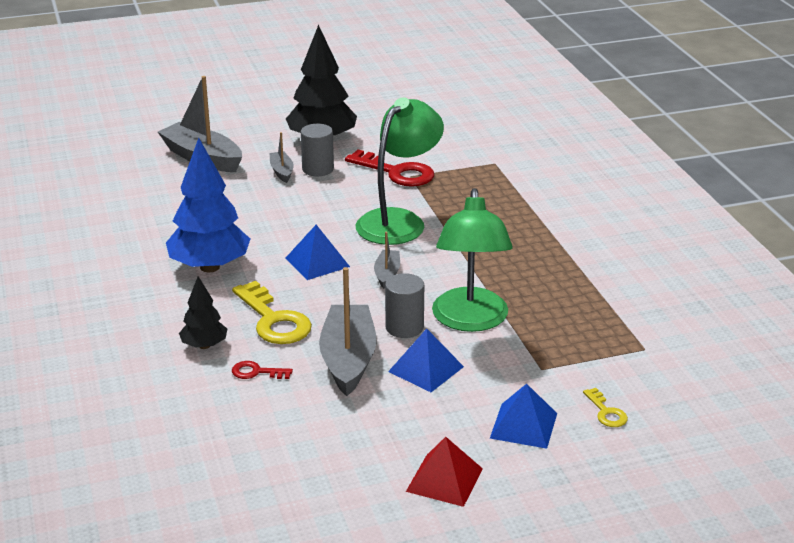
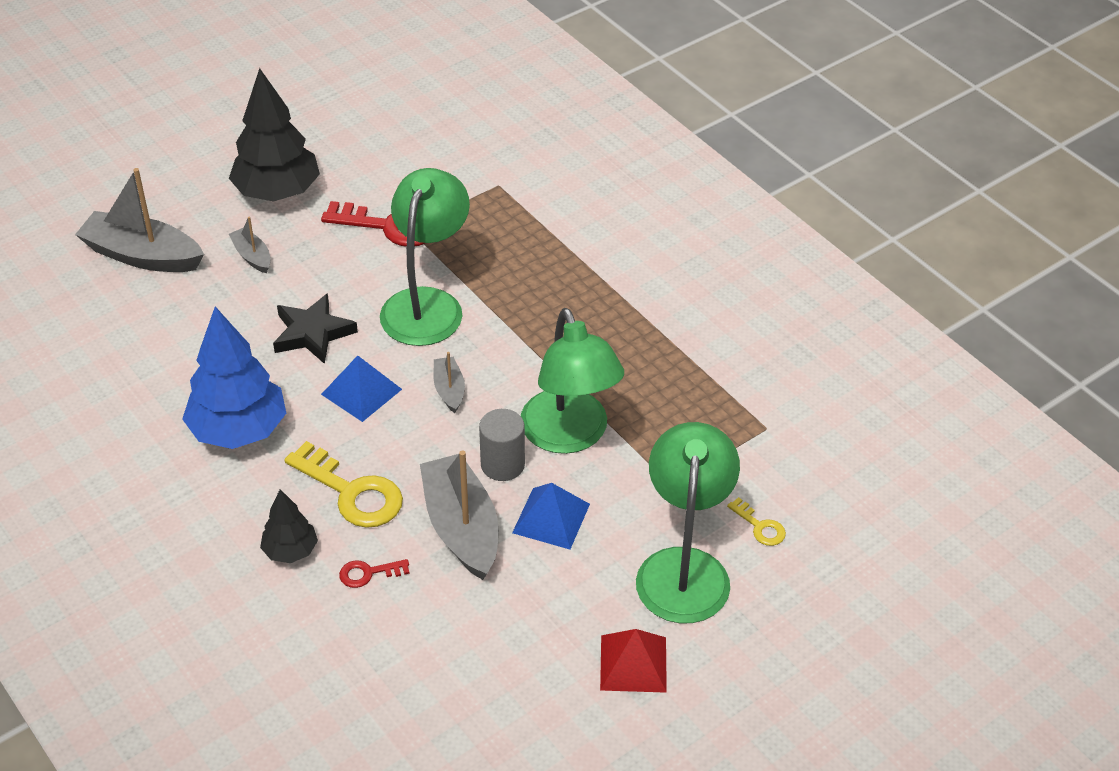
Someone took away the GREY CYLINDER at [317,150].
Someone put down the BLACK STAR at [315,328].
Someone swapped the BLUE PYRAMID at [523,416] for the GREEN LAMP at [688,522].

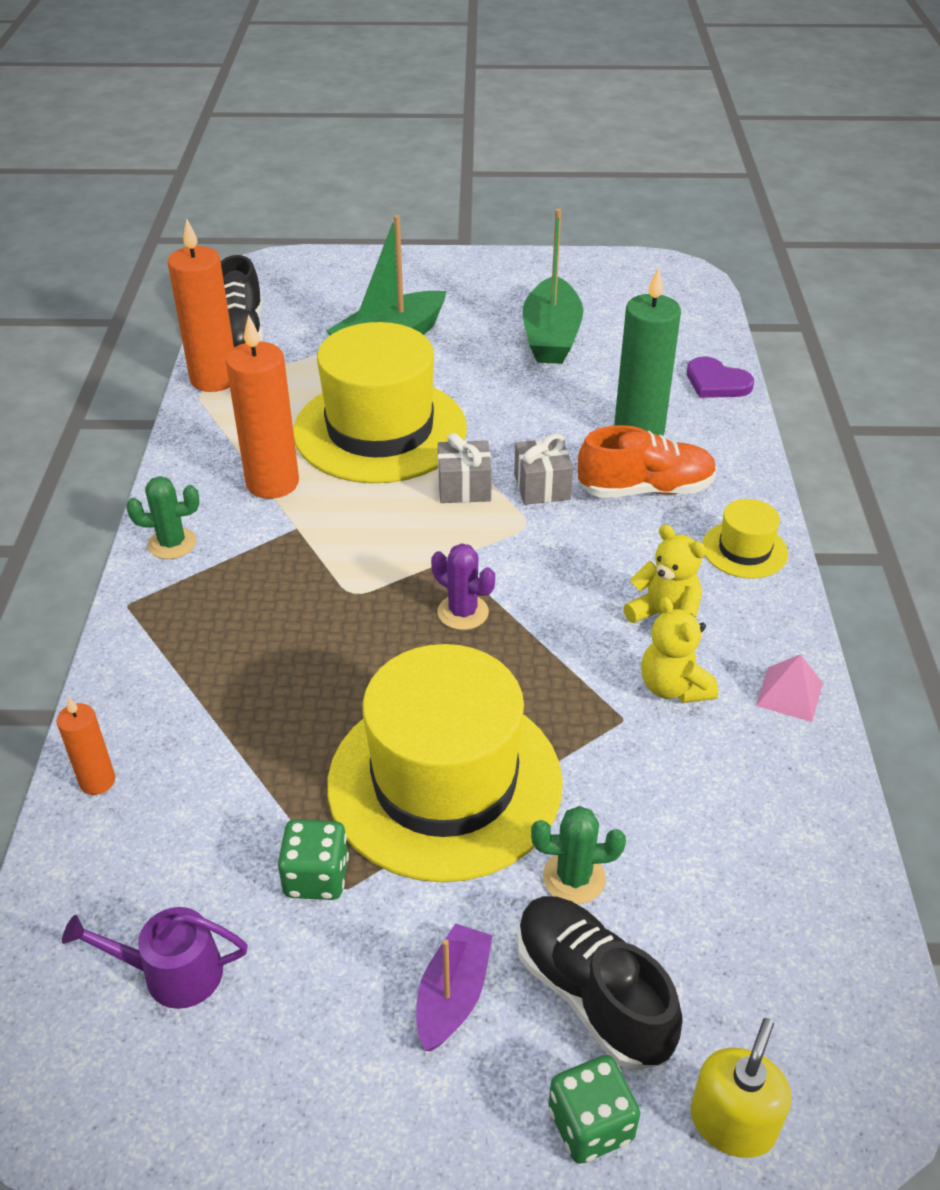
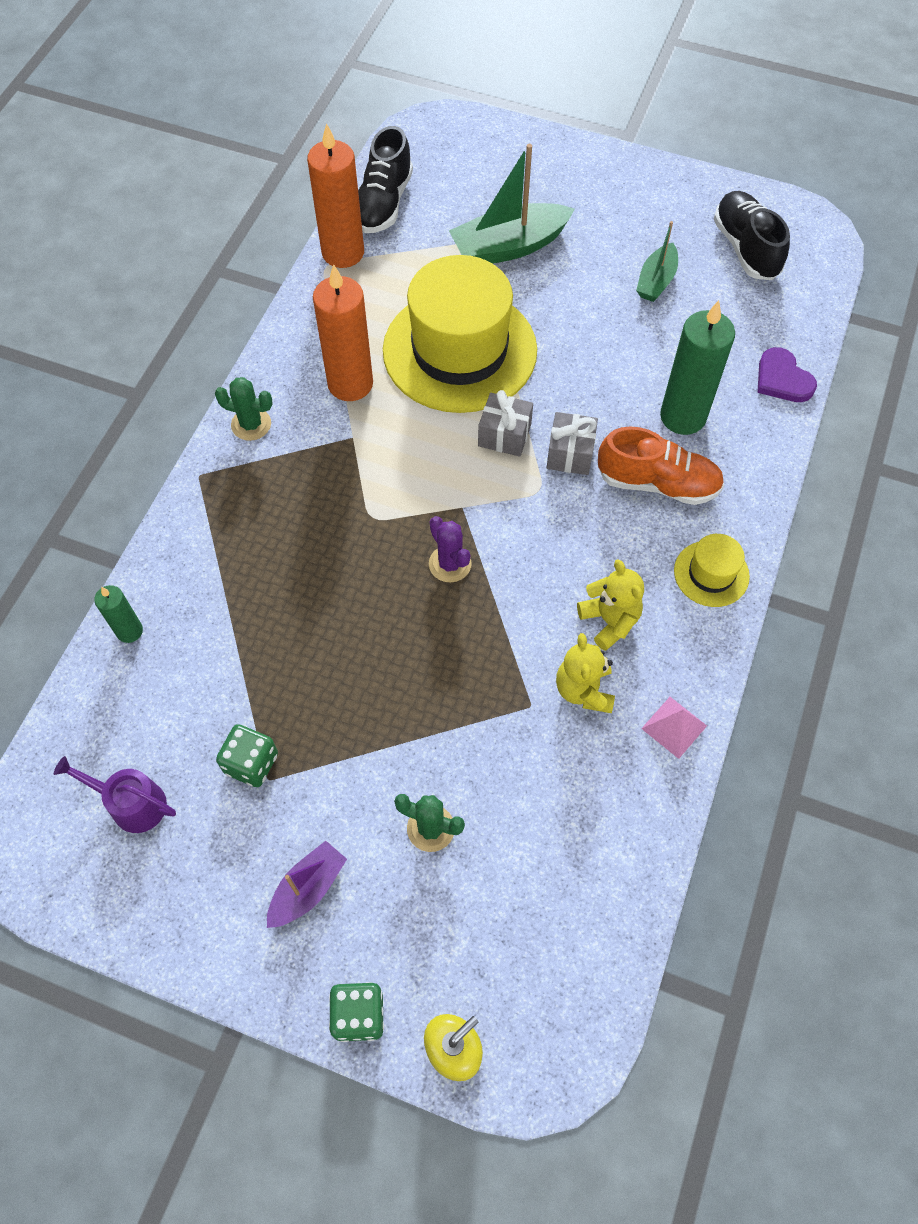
Someone took away the YELLOW HAT at [445,763].
Someone carried the BLACK SHOE from [600,983] to [752,235].
Someone repainted the ORANGE CANDLE at [86,745], which became the GREEN CANDLE at [118,614].
Someone scaled the GREEN BOAT at [553,286] by 0.58.

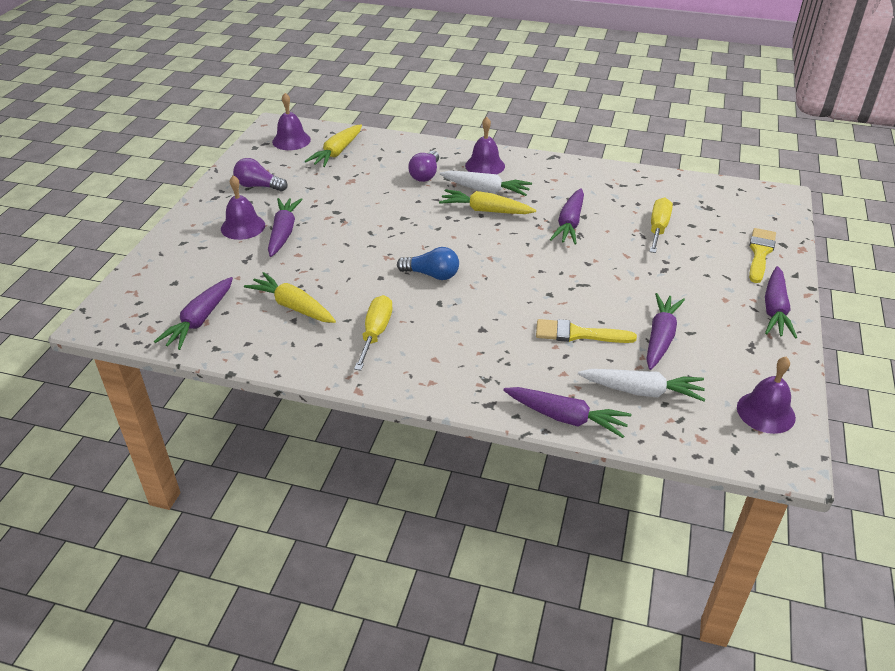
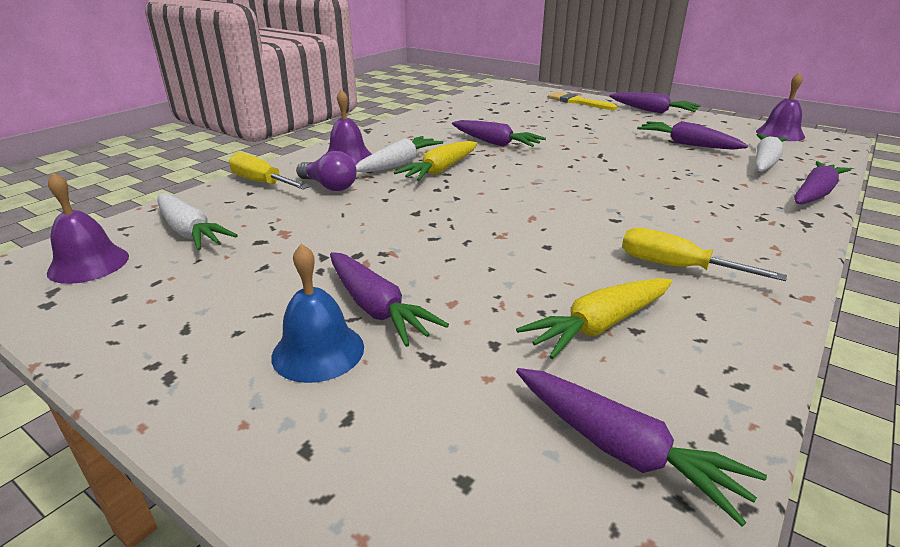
Someone took away the PURPLE LIGHT BULB at [260,174].
Someone took away the BLUE LIGHT BULB at [428,263].
Someone took away the YELLOW BRUSH at [586,331].
Someone carried the YELLOW SCREWDRIVER from [661,225] to [269,171].
Someone repainted the PURPLE BELL at [243,207], which became the BLUE BELL at [317,313].
Someone repainted the YELLOW CARROT at [333,146], which became the WHITE CARROT at [197,221].
Someone rotated the PURPLE CARROT at [285,227] by 150 degrees counterclockwise.

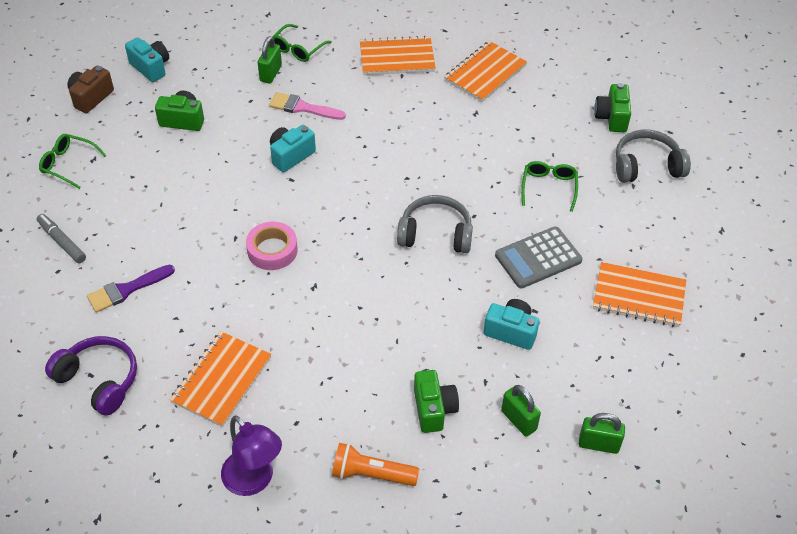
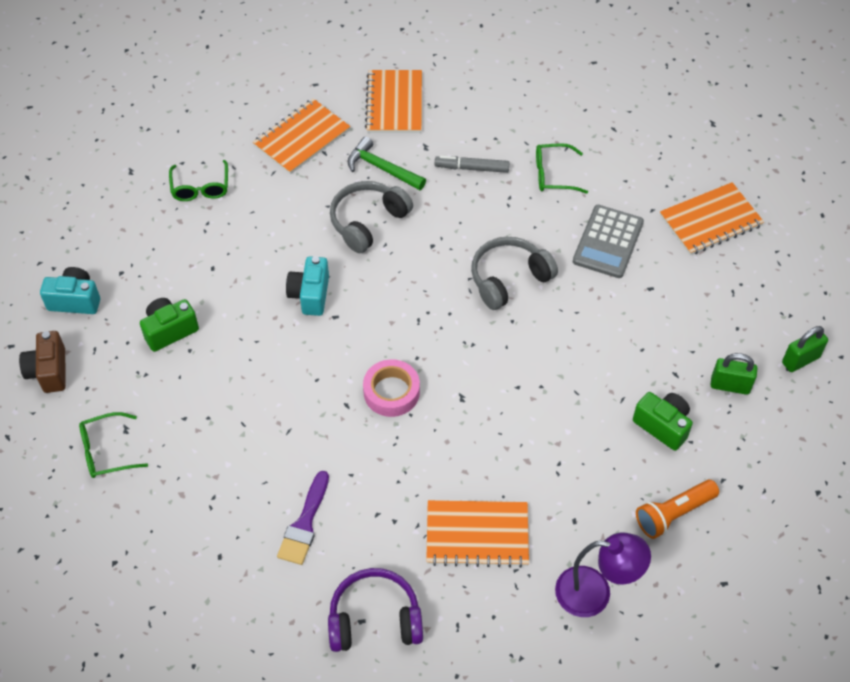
Someone took away the GREEN PADLOCK at [270,60].
Someone took away the PINK BRUSH at [307,106].
Someone took away the TURQUOISE CAMERA at [511,324].
Someone took away the GREEN CAMERA at [612,107].
Someone put down the GREEN HAMMER at [387,163].
Someone carried the GREY MARKER from [61,238] to [472,164].
Someone carried the GREY HEADPHONES from [653,156] to [371,217].
Someone rotated the ORANGE NOTEBOOK at [220,379] by 75 degrees counterclockwise.
Someone rotated the GREEN GLASSES at [549,186] by 60 degrees counterclockwise.

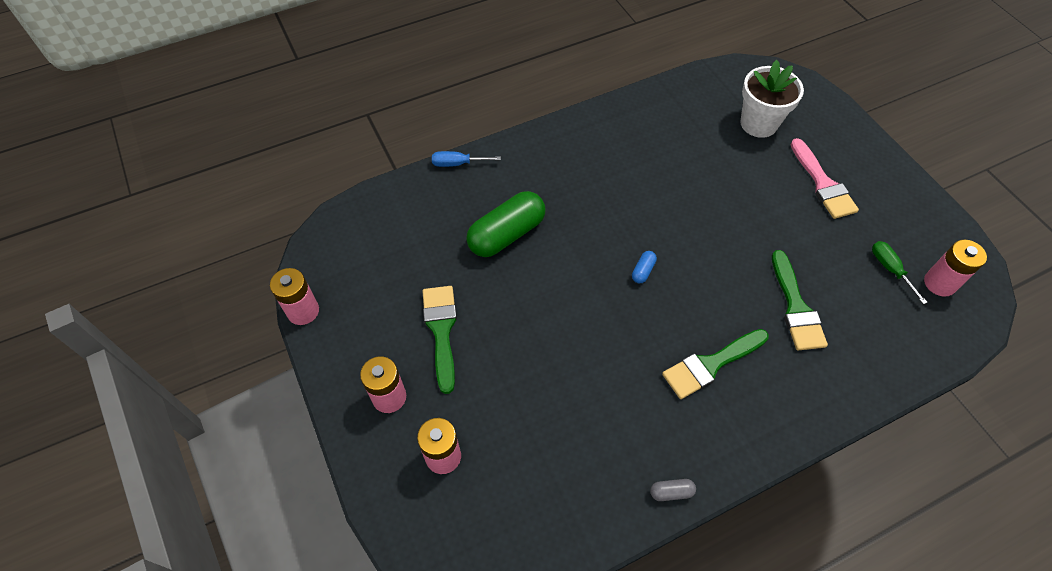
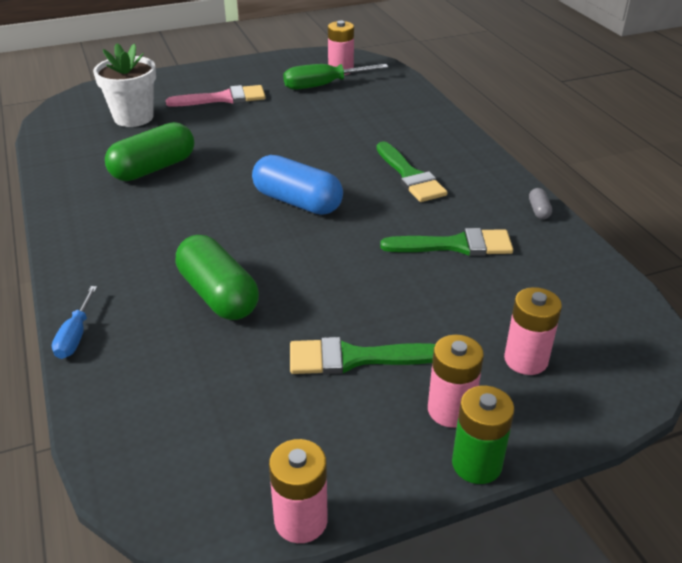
Someone put down the GREEN CAPSULE at [149,151].
Someone put down the GREEN BATTERY at [483,435].
Someone carried the GREEN BRUSH from [800,300] to [446,242].
Someone scaled the BLUE CAPSULE at [644,267] by 2.42.
Someone scaled the GREEN SCREWDRIVER at [900,272] by 1.67.

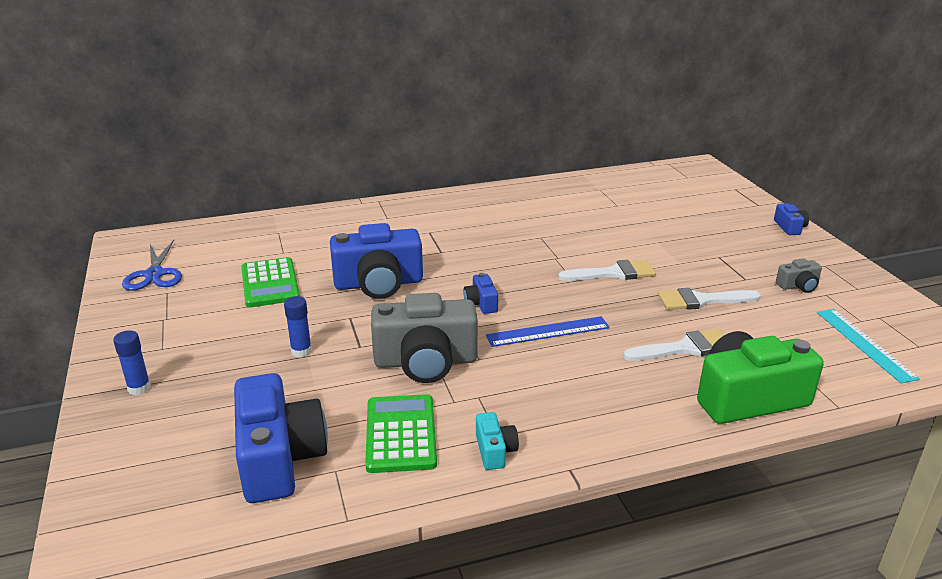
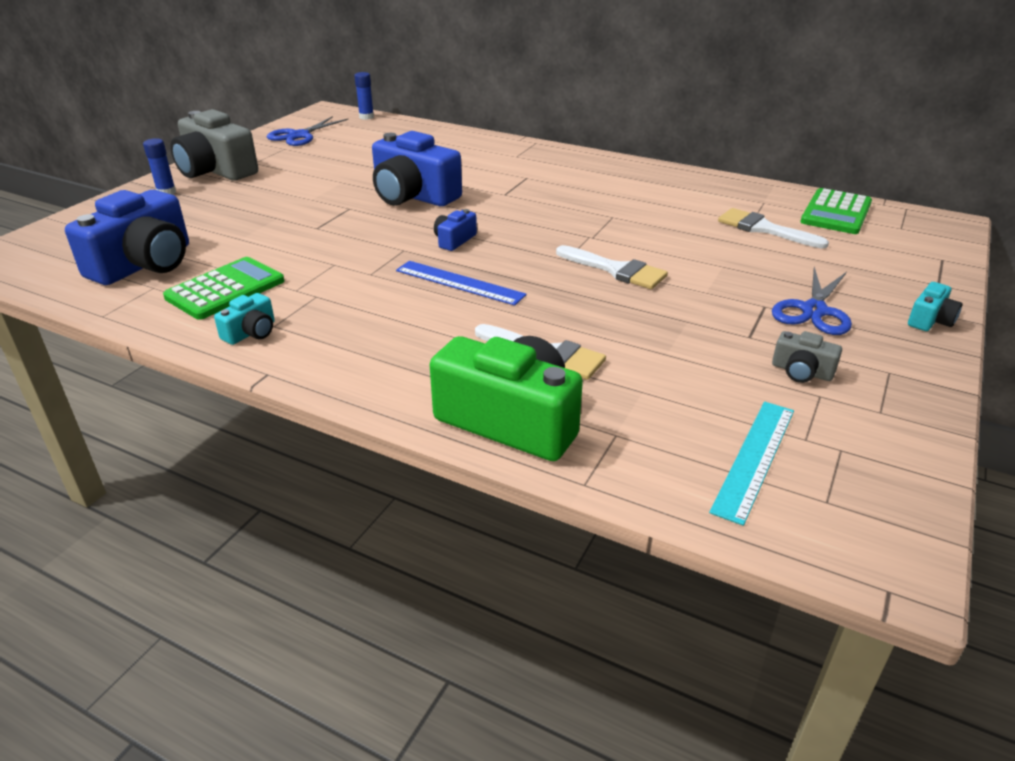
Someone put down the BLUE SCISSORS at [812,301].
Someone carried the GREEN CALCULATOR from [270,282] to [836,211].
Someone carried the BLUE GLUE STICK from [298,326] to [364,96].
Someone carried the GREY CAMERA from [424,338] to [214,145].
Someone carried the WHITE BRUSH from [709,299] to [773,228].
Someone repainted the BLUE CAMERA at [791,219], which became the TURQUOISE CAMERA at [935,306].

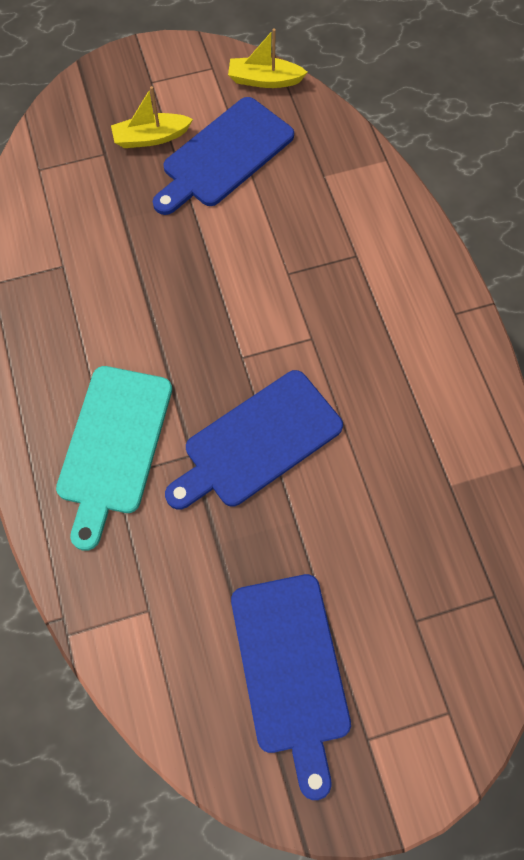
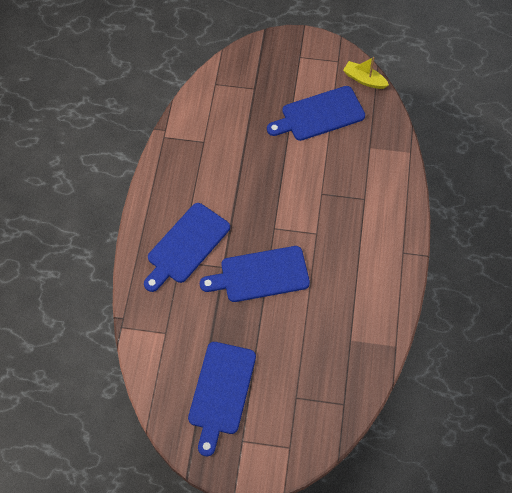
Someone took away the YELLOW BOAT at [152,117].
Someone repainted the TURQUOISE CUTTING BOARD at [114,458], which became the BLUE CUTTING BOARD at [187,247].

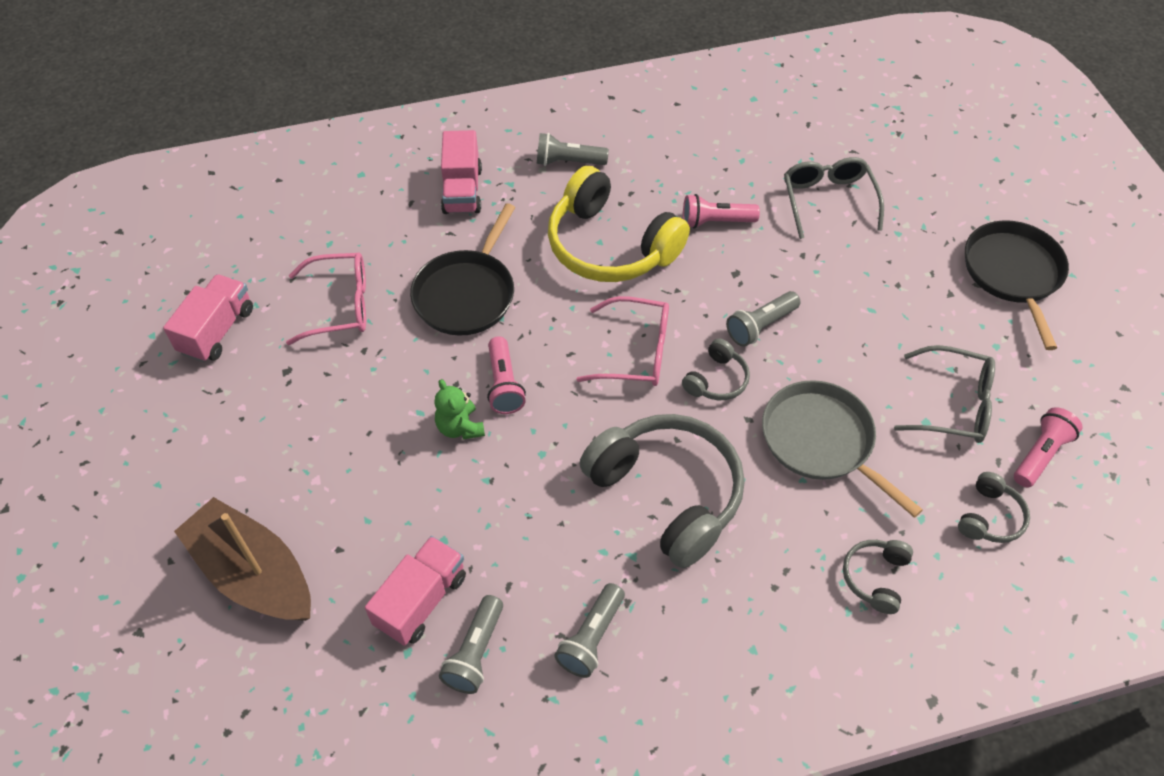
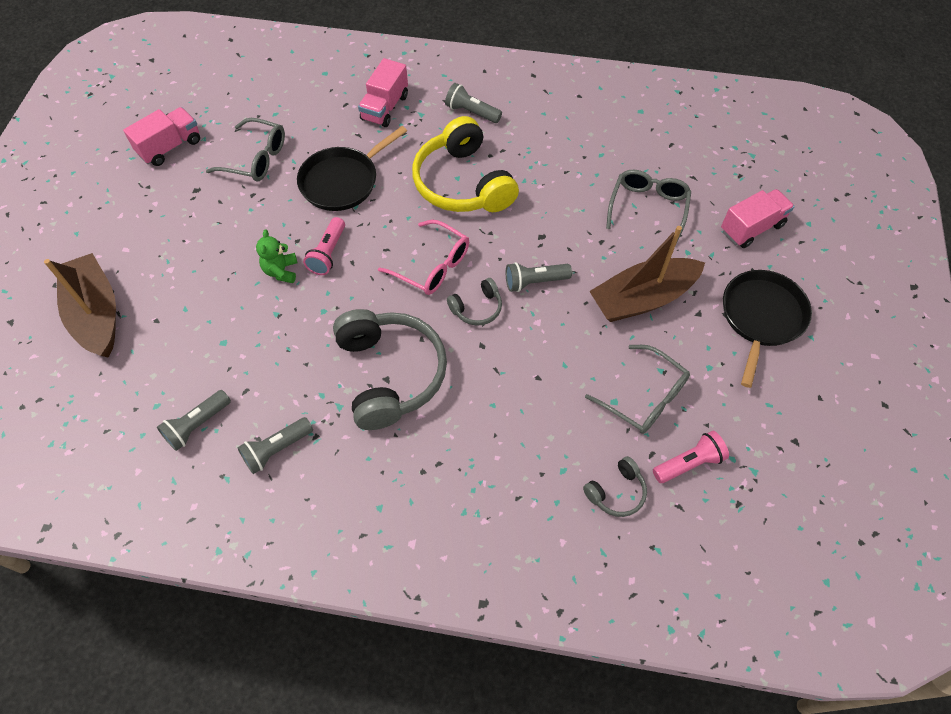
Someone took away the PINK FLASHLIGHT at [721,211].
Someone took away the GREY PAN at [842,449].
Someone took away the GREY HEADPHONES at [878,577].
Someone put down the BROWN BOAT at [647,274].
Someone carried the PINK TRUCK from [415,591] to [758,218].
Someone repainted the PINK GLASSES at [326,298], which became the GREY GLASSES at [245,150].

